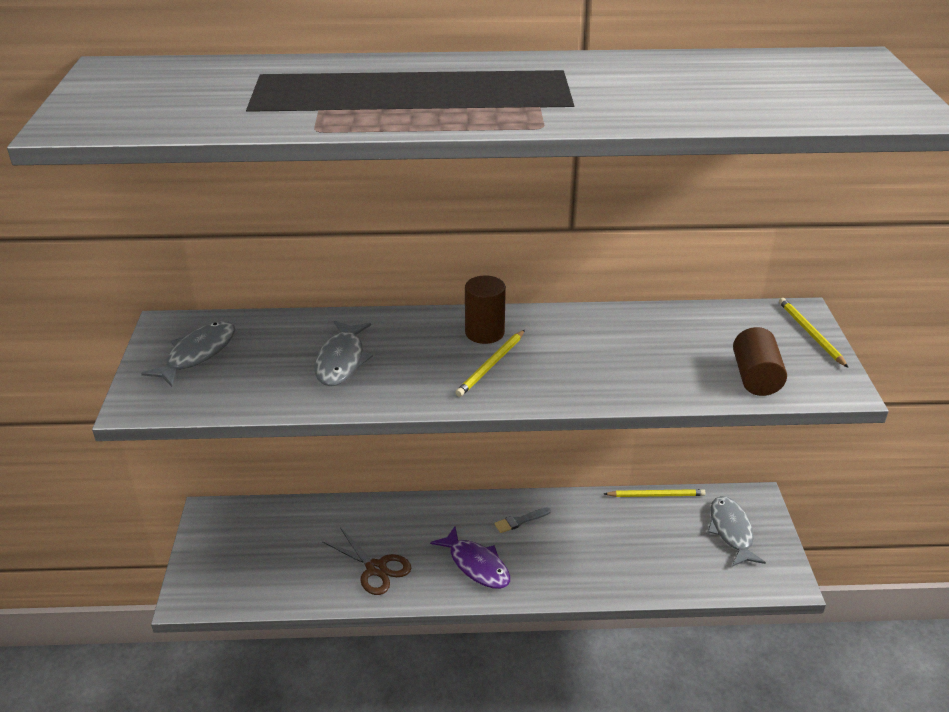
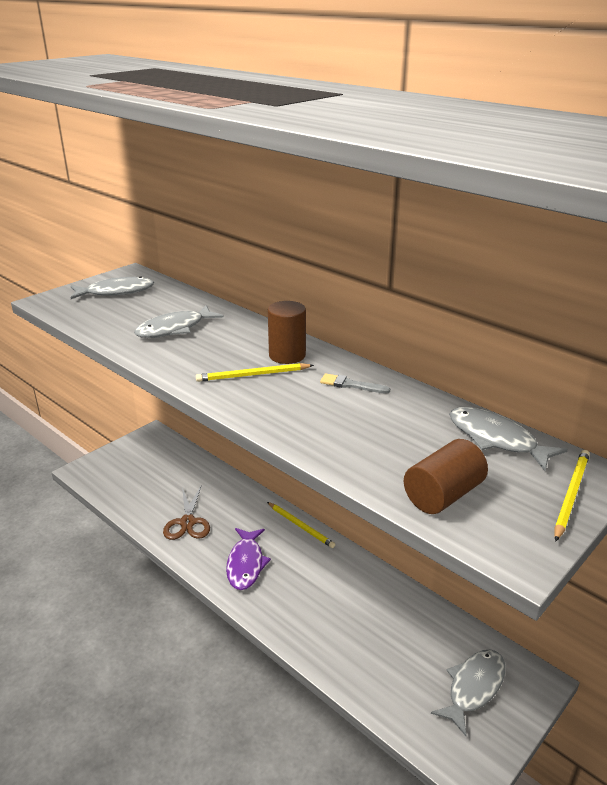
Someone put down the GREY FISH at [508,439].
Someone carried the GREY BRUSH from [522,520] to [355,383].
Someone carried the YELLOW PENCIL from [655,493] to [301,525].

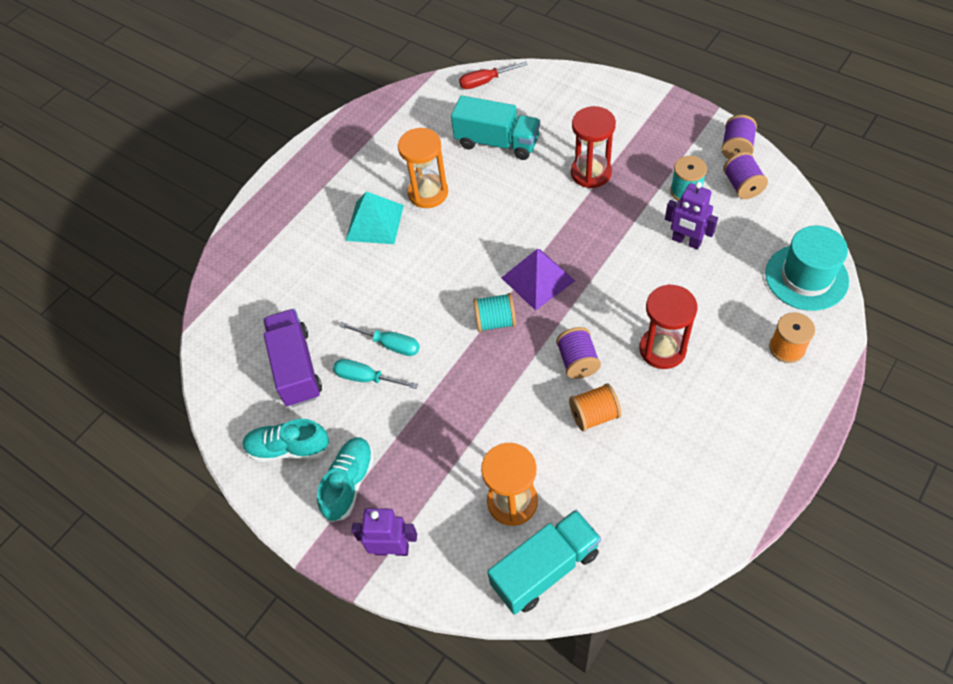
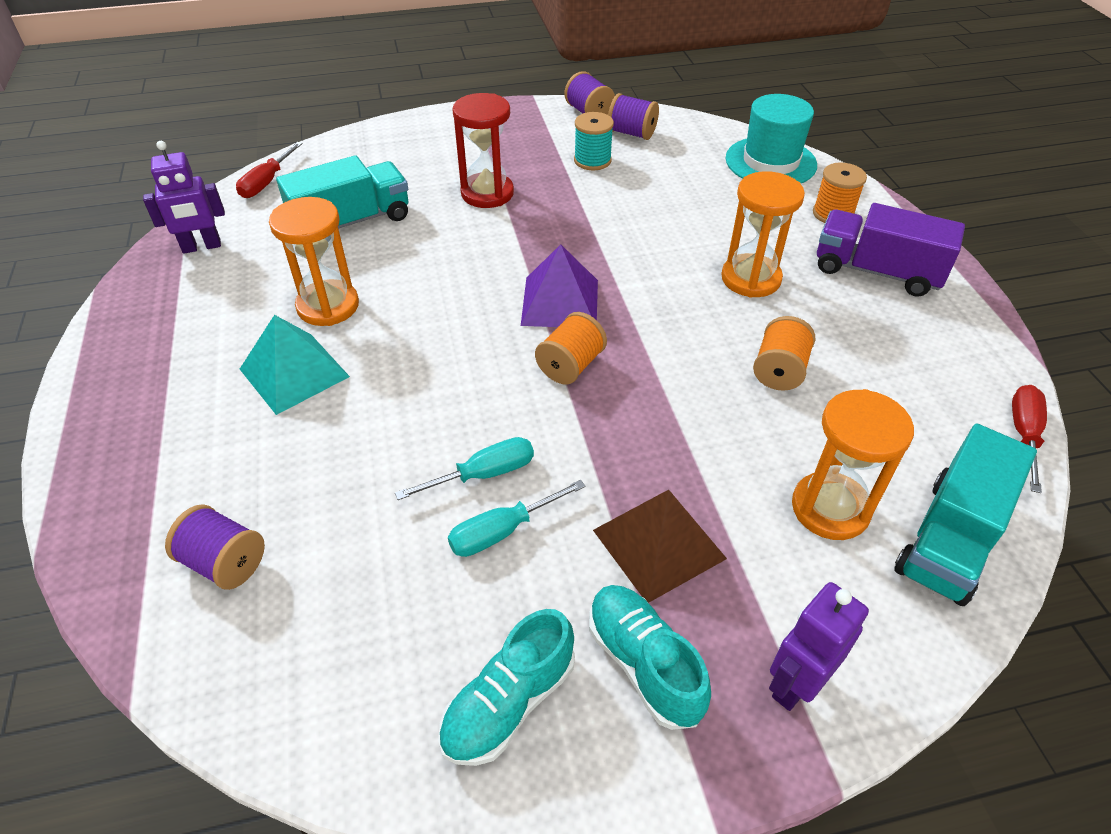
Someone put down the BROWN PYRAMID at [660,546].
Someone put down the RED SCREWDRIVER at [1029,439].
Someone carried the PURPLE TRUCK from [292,358] to [891,250].
Someone carried the PURPLE SPOOL from [578,353] to [215,547].
Someone carried the PURPLE ROBOT from [691,216] to [184,197].
Someone repainted the TURQUOISE SPOOL at [494,312], which became the ORANGE SPOOL at [571,348].
Someone repainted the RED HOURGLASS at [668,326], which became the ORANGE HOURGLASS at [763,234].
Someone rotated the TURQUOISE TRUCK at [544,562] by 150 degrees counterclockwise.

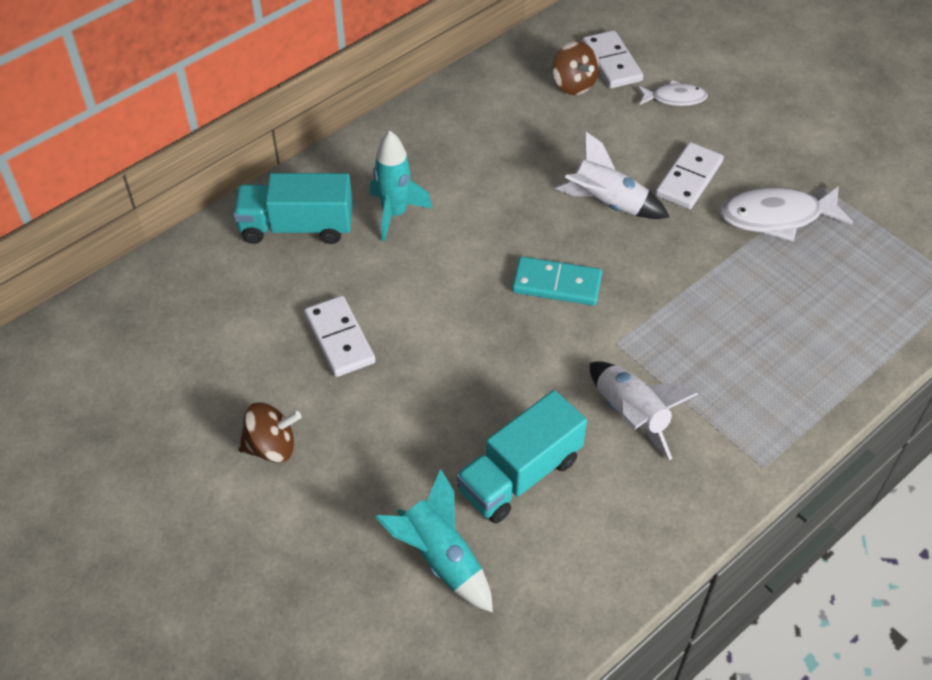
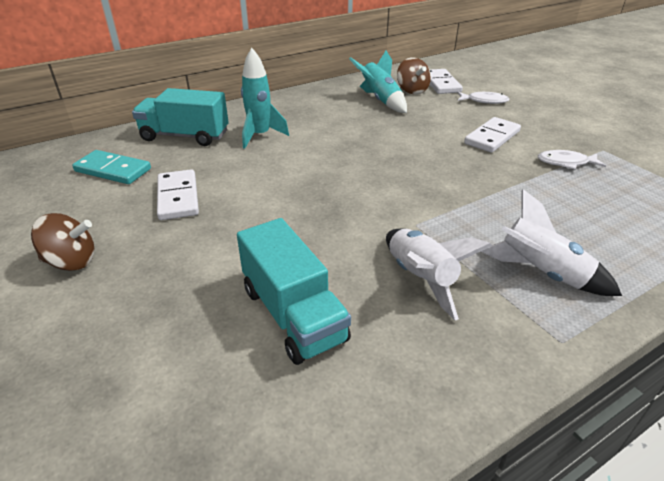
Someone carried the TURQUOISE ROCKET from [434,540] to [378,82].
Someone carried the TURQUOISE DOMINO from [557,281] to [111,167].
Someone carried the WHITE ROCKET from [612,175] to [551,242].
Someone rotated the TURQUOISE TRUCK at [521,457] by 90 degrees counterclockwise.
Someone scaled the WHITE FISH at [786,214] by 0.58.

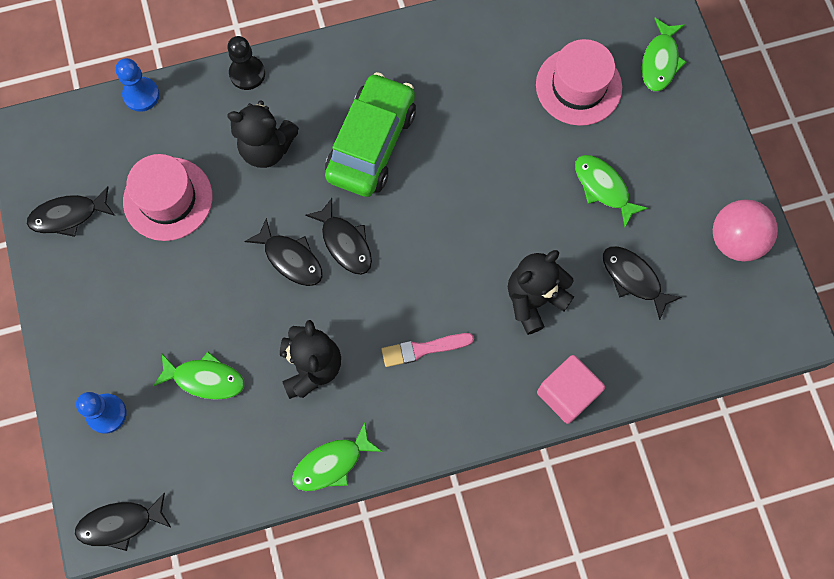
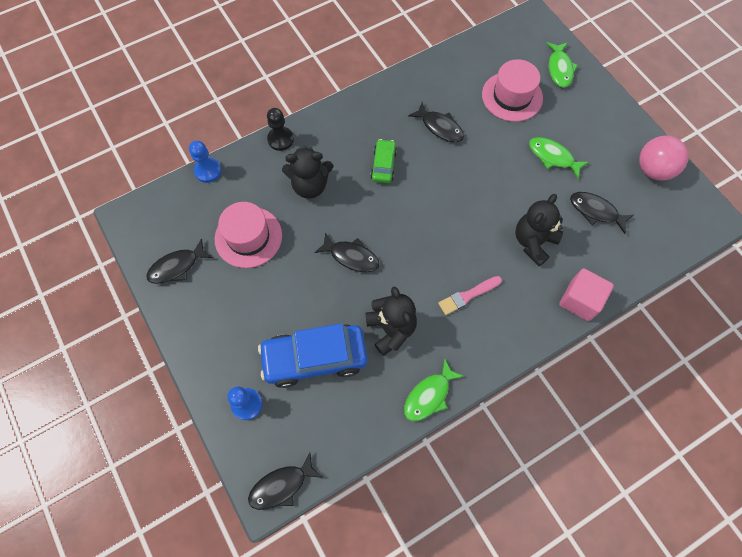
Someone carried the BLACK FISH from [338,236] to [436,122].
Someone swapped the GREEN FISH at [199,376] for the BLUE CAR at [312,356].
Someone scaled the GREEN CAR at [370,134] by 0.52.

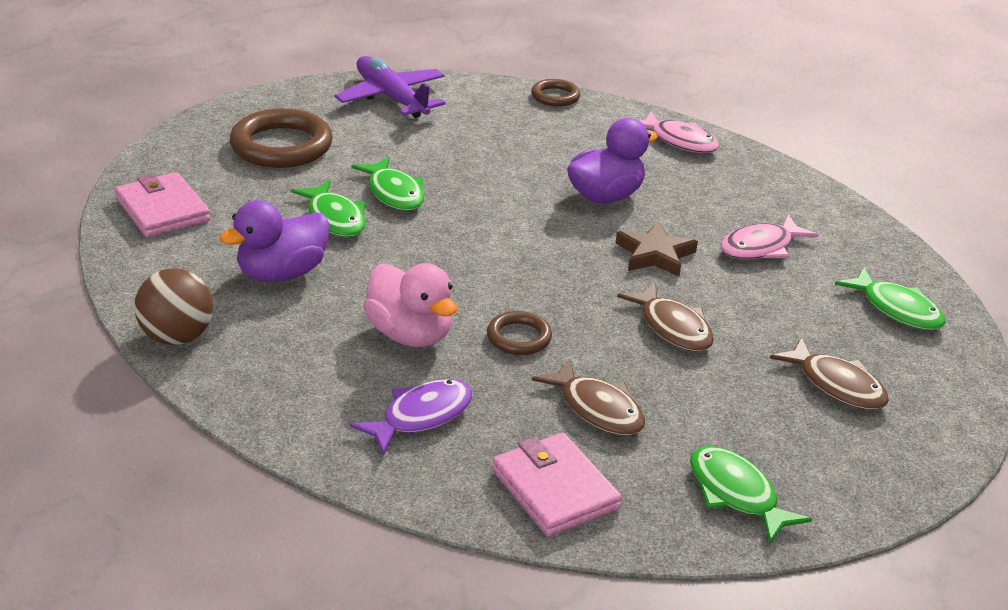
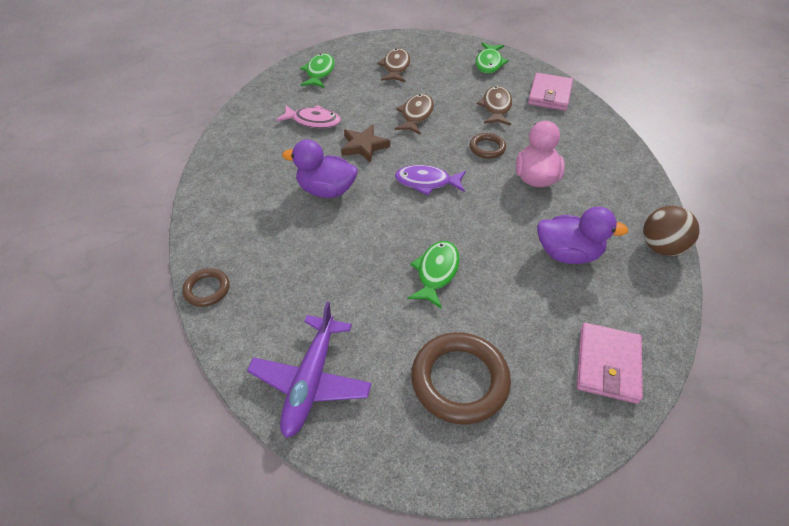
Someone took away the GREEN FISH at [328,208].
Someone took away the PINK FISH at [679,132].
Someone carried the PURPLE FISH from [411,417] to [430,180].

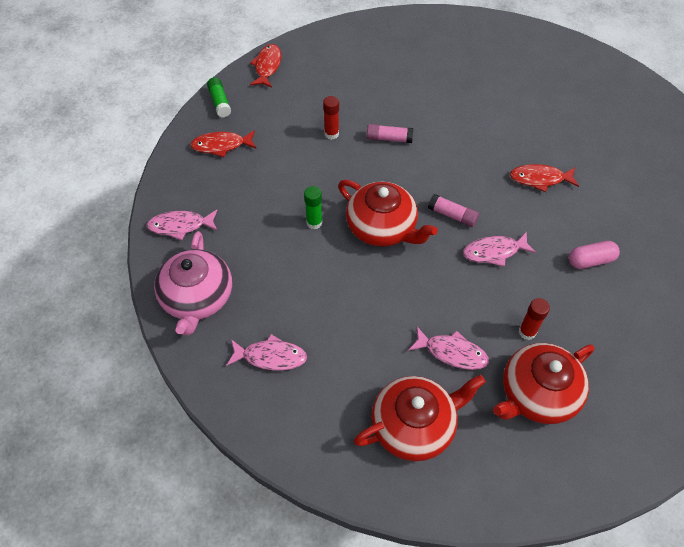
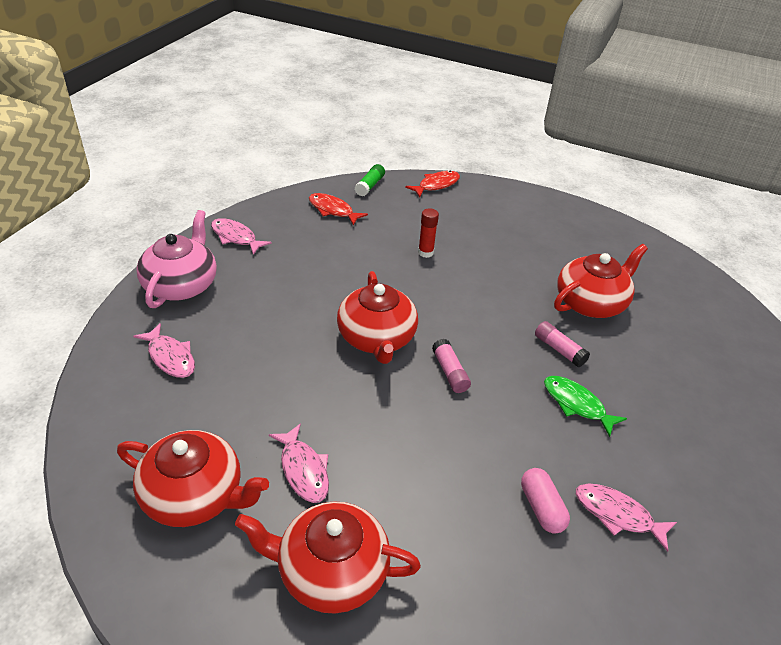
Someone took away the GREEN GLUE STICK at [313,208].
Someone took away the RED GLUE STICK at [534,319].
Someone put down the RED TEAPOT at [601,281].
Someone carried the PINK GLUE STICK from [390,133] to [562,344].
Someone carried the PINK FISH from [499,249] to [626,517].
Someone repainted the RED FISH at [544,178], which became the GREEN FISH at [585,406].
Someone rotated the PINK TEAPOT at [193,283] by 150 degrees clockwise.
Someone rotated the PINK CAPSULE at [594,255] by 45 degrees clockwise.

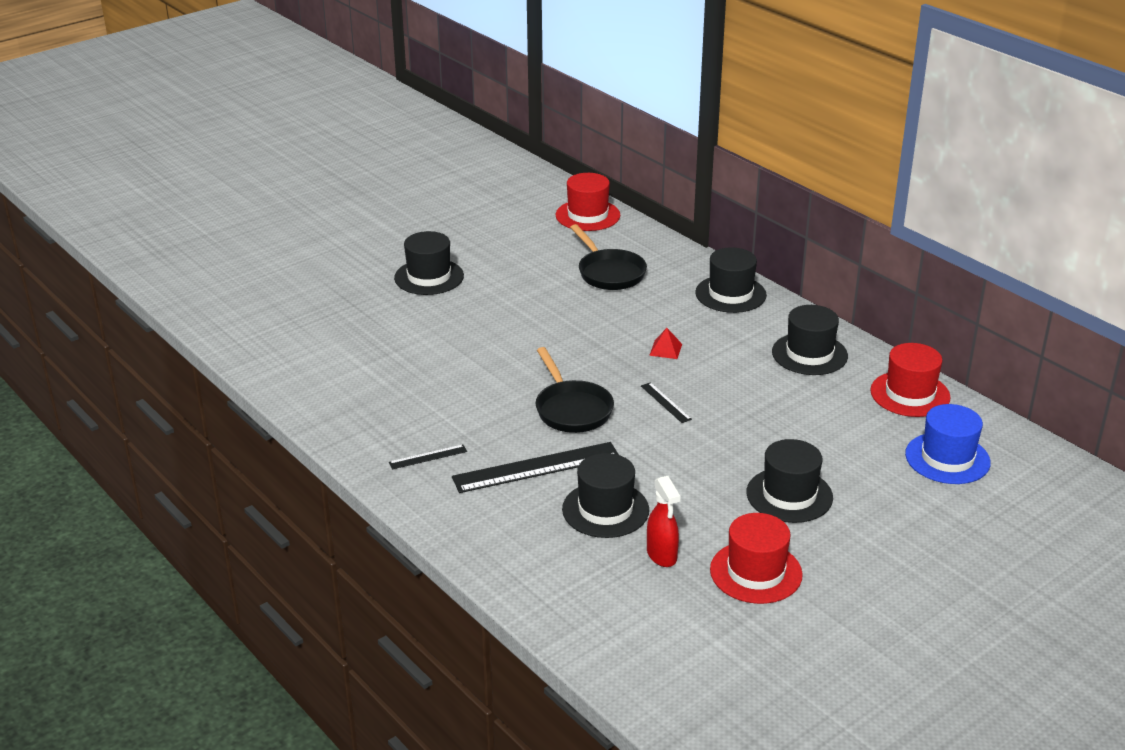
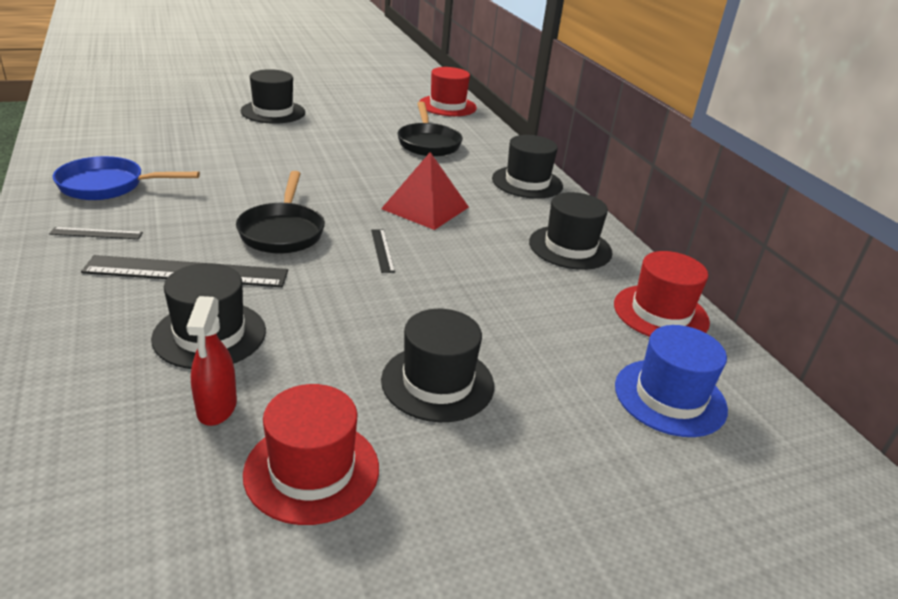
Someone put down the BLUE PAN at [126,178].
Someone scaled the RED PYRAMID at [665,343] by 2.15.

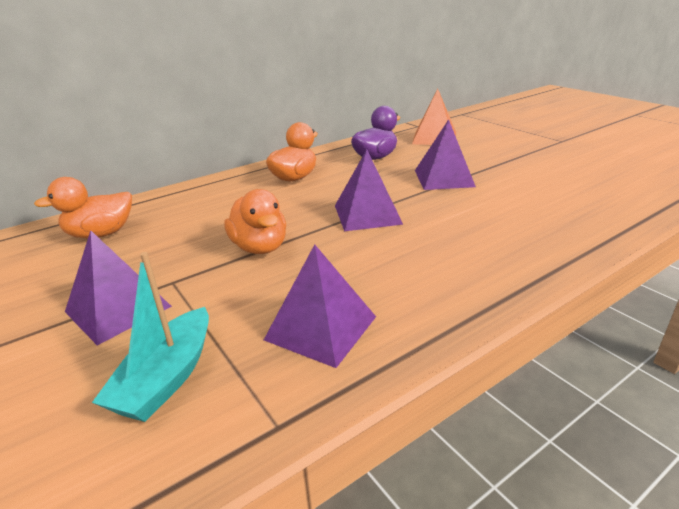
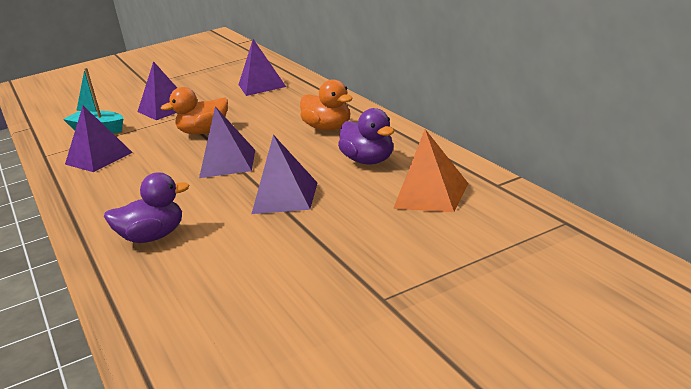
Someone put down the PURPLE DUCK at [147,207].
Someone swapped the ORANGE DUCK at [83,208] for the PURPLE PYRAMID at [262,67].

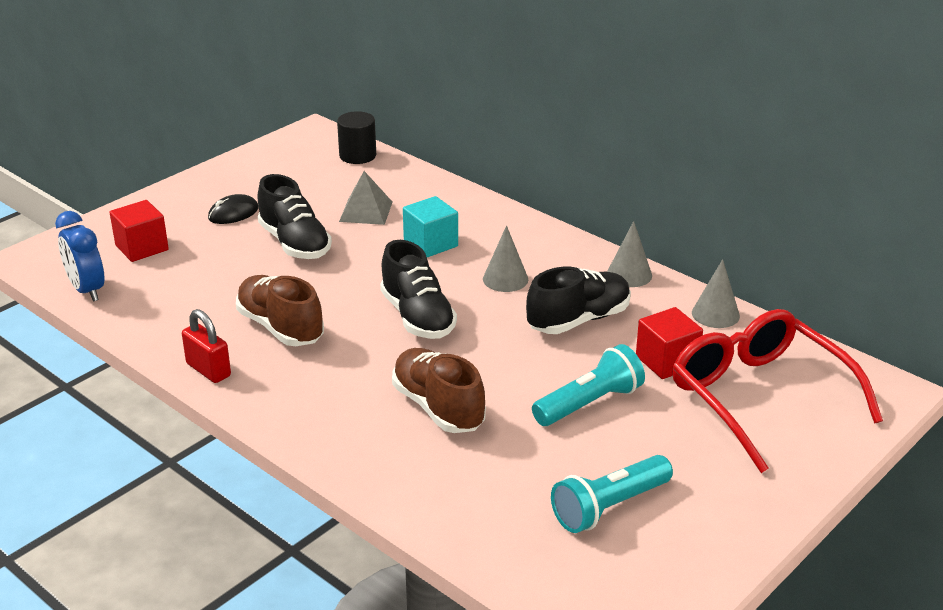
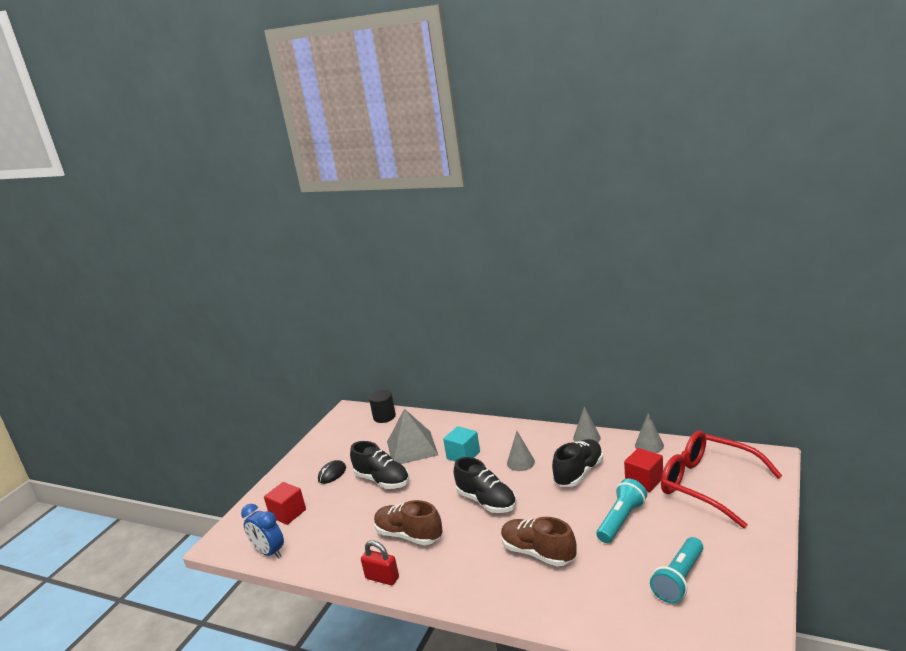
Someone scaled the GREY PYRAMID at [366,198] by 1.60.

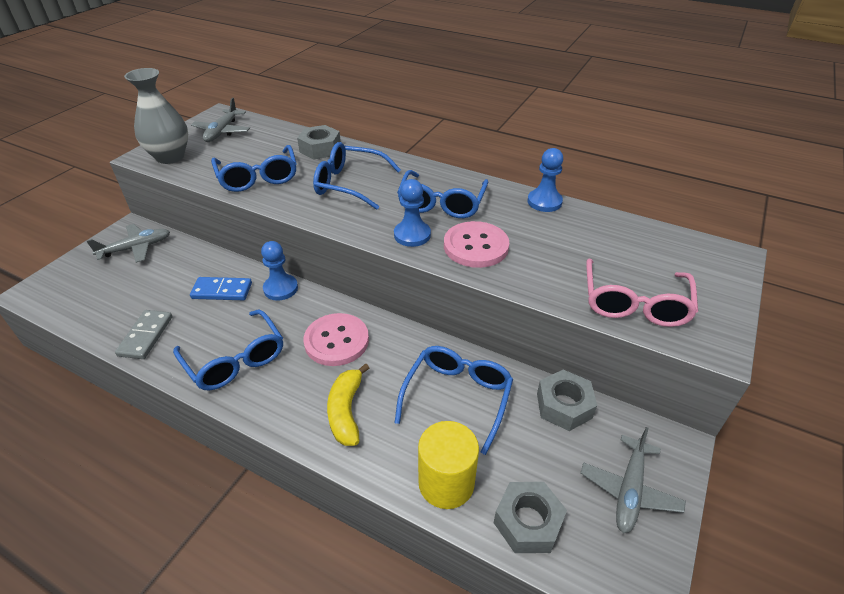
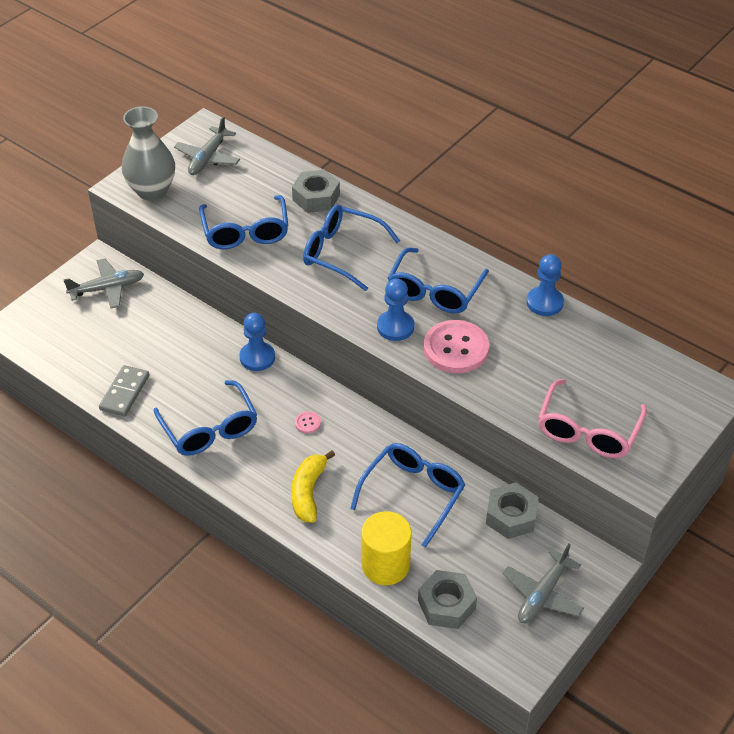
Someone took away the BLUE DOMINO at [221,288].
Someone scaled the PINK BUTTON at [336,339] by 0.41.

